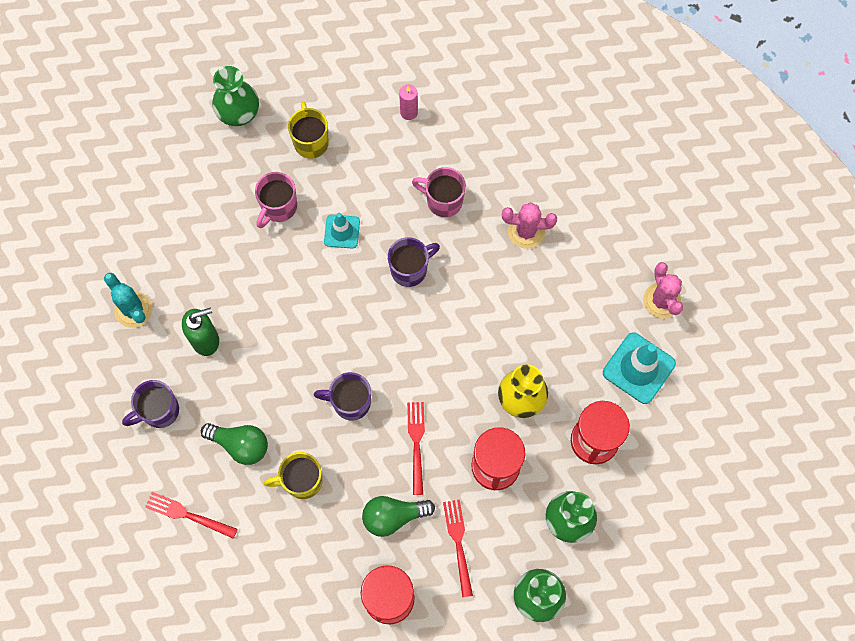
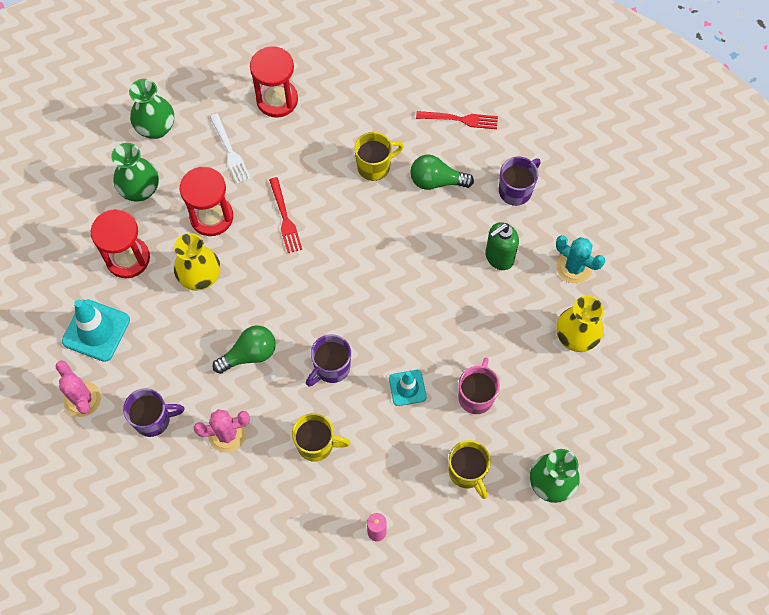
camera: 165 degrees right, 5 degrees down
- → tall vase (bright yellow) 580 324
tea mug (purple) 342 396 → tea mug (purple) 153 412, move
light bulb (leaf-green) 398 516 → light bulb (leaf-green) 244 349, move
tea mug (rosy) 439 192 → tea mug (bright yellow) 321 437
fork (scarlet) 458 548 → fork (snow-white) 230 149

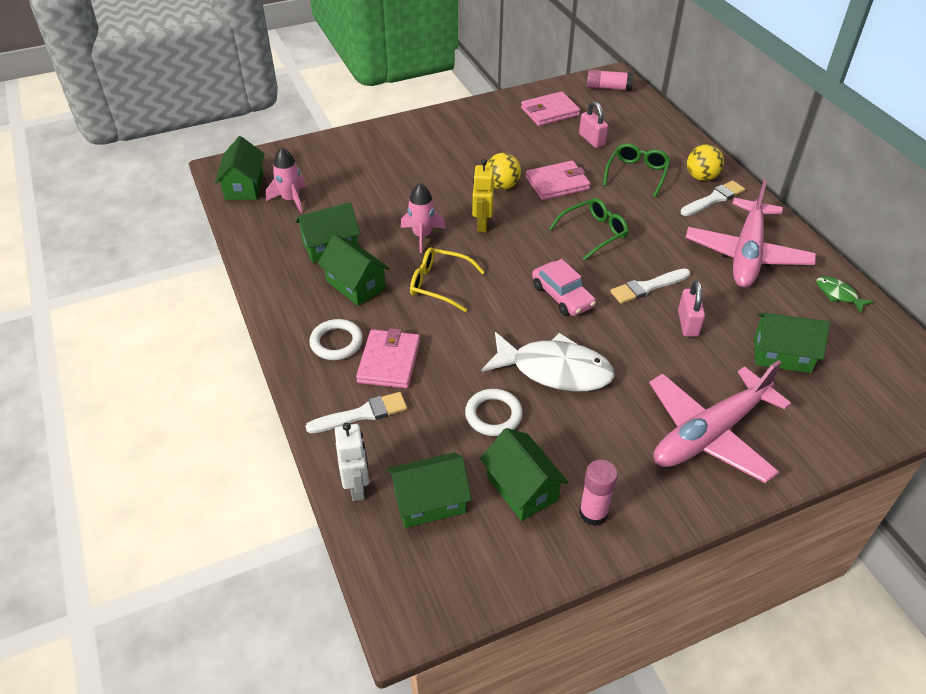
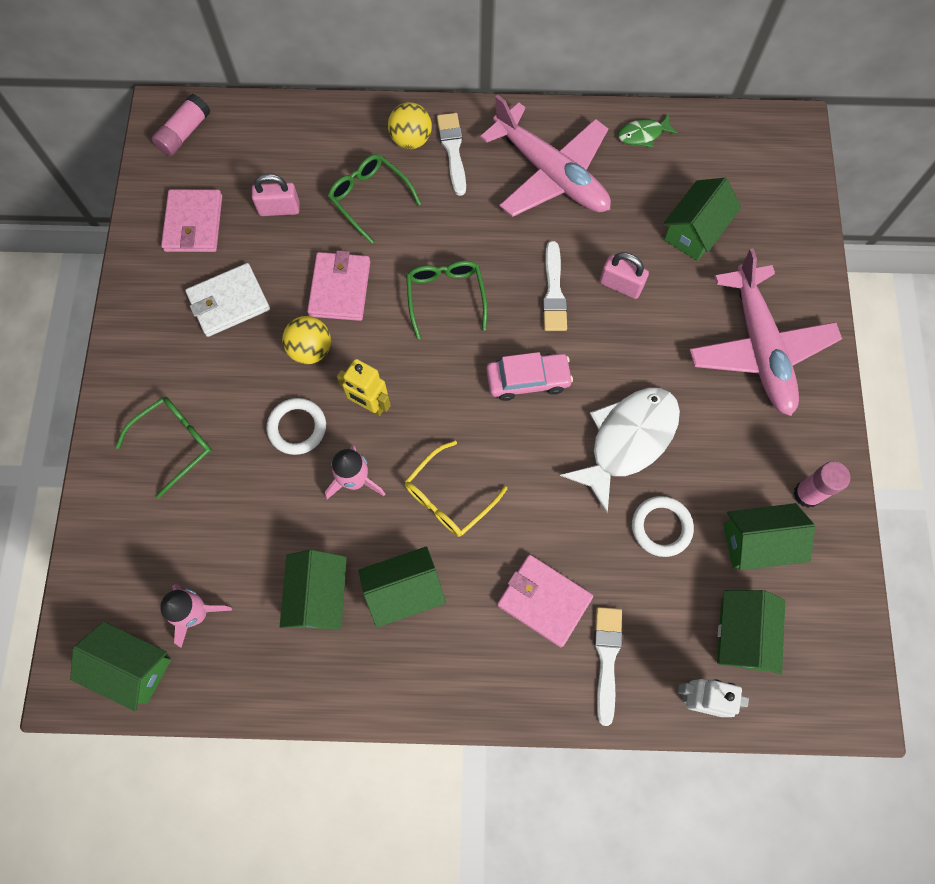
camera: 65 degrees left, 25 degrees up
- → glasses (leaf-green) 163 448
- → wallet (snow-white) 227 300
ring (snow-white) 336 339 → ring (snow-white) 296 426, move

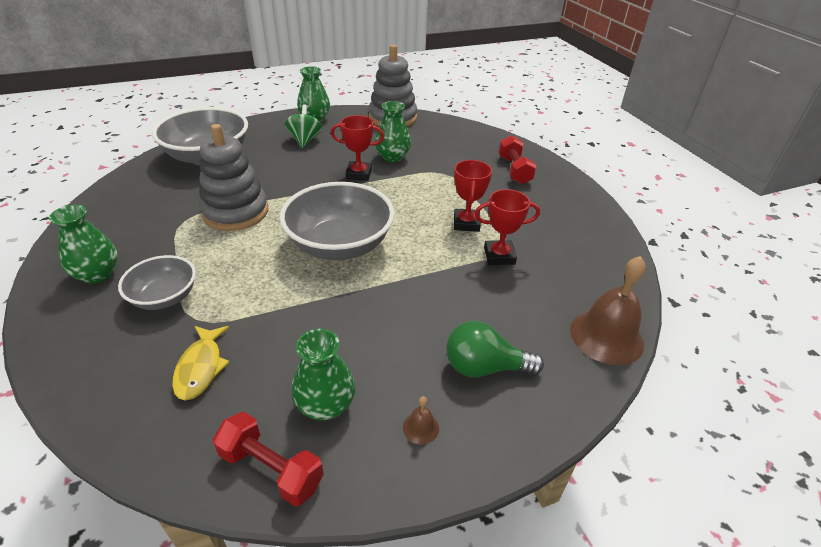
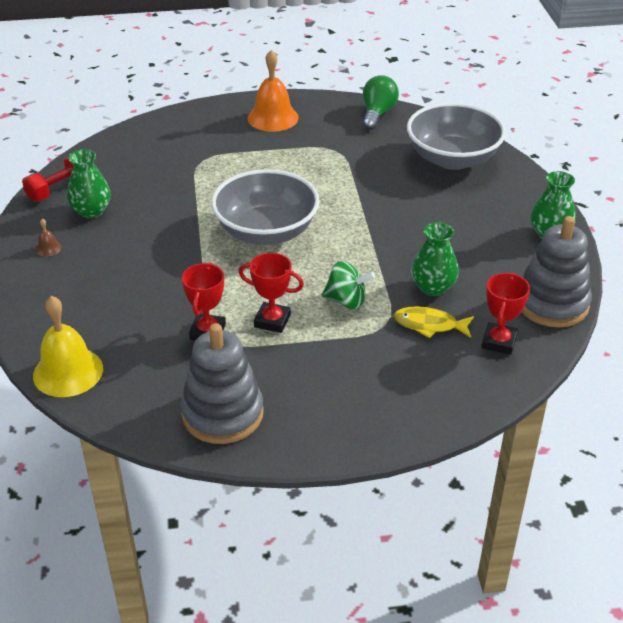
camera: 105 degrees right, 0 degrees up
bowl (gray) 157 282 → -
hand weight (scarlet) 518 159 → -
toy fish (bright yellow) 200 363 → toy fish (bright yellow) 434 322, move
stacking toy (gray) 233 177 → stacking toy (gray) 222 383, move
whirligig (leaf-green) 303 126 → whirligig (leaf-green) 348 285, move
trophy (scarlet) 357 148 → trophy (scarlet) 506 314, move
light bulb (leaf-green) 495 349 → light bulb (leaf-green) 381 102, move
tall vase (leaf-green) 83 244 → school bell (orange) 273 91
school bell (brown) 608 310 → school bell (bright yellow) 68 346

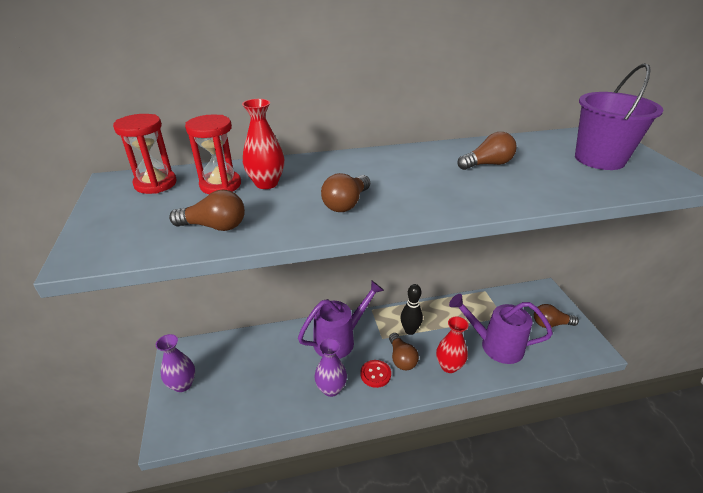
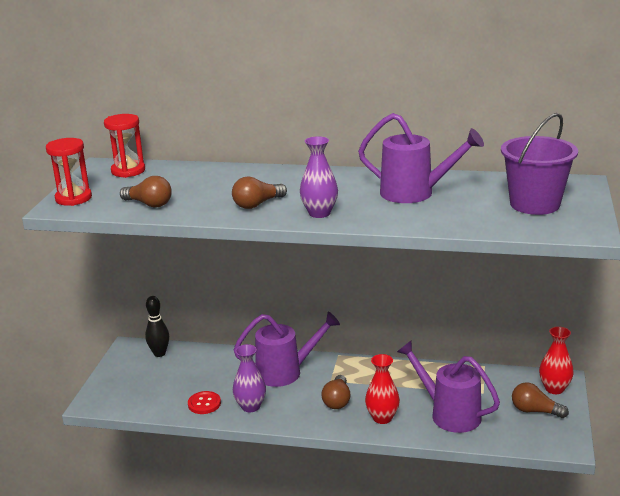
camera: 25 degrees right, 10 degrees down
tall vase (purple) 175 363 → tall vase (purple) 319 177, move
hourglass (scarlet) 213 154 → hourglass (scarlet) 69 172, move
tall vase (scarlet) 263 144 → tall vase (scarlet) 556 360, move
button (scarlet) 375 374 → button (scarlet) 204 402, move
tenpin (black) 411 309 → tenpin (black) 157 326, move
light bulb (brown) 487 151 → watering pot (purple) 421 158

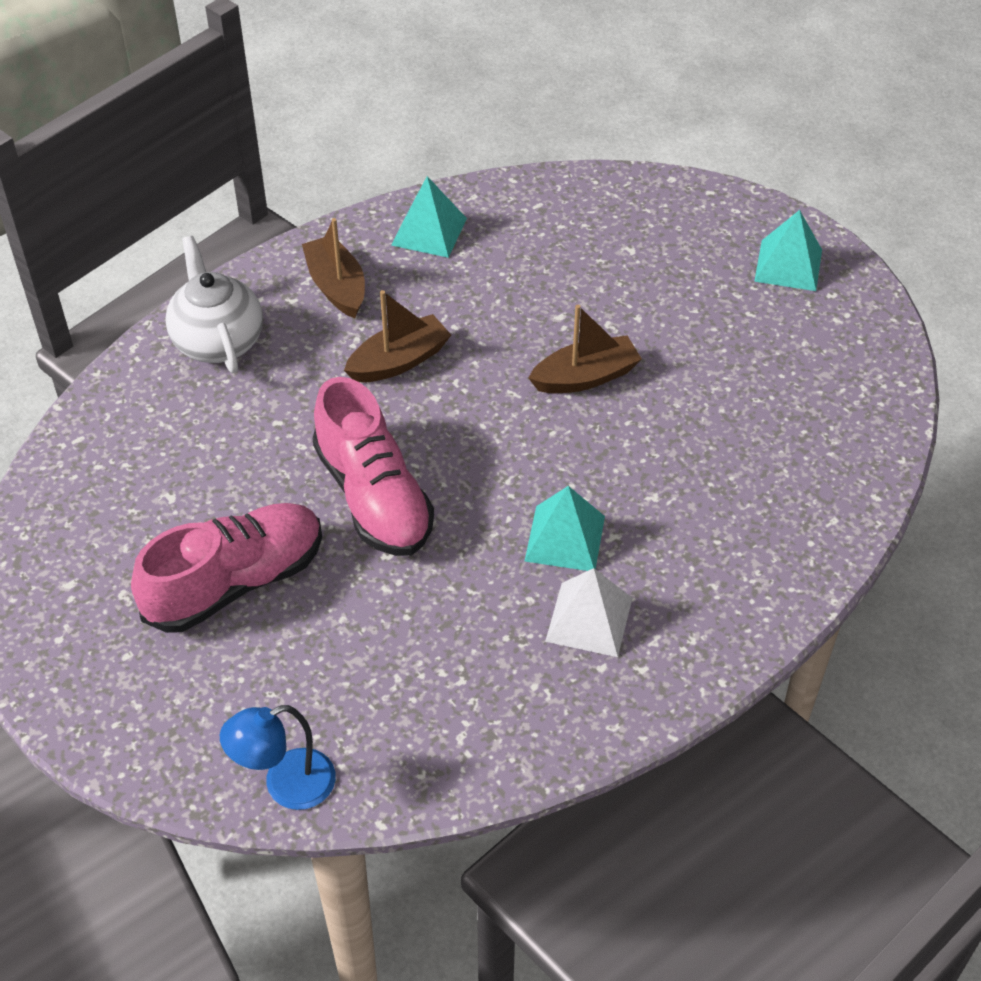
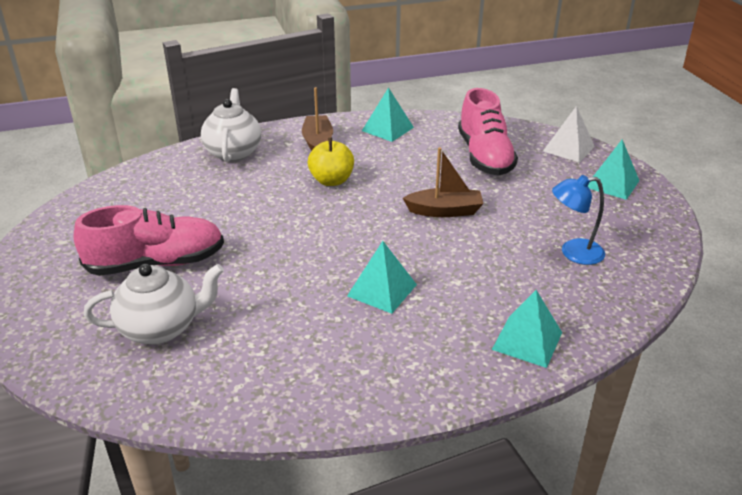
camera: 20 degrees right, 15 degrees down
- → teapot (snow-white) 154 304
- → solid pyramid (turquoise) 527 329
reading lamp (royal blue) 278 757 → reading lamp (royal blue) 578 220, move
lace-up shoe (rosy) 373 466 → lace-up shoe (rosy) 488 132, move
solid pyramid (snow-white) 588 612 → solid pyramid (snow-white) 569 134, move
sailboat (brown) 397 336 → toy apple (bright yellow) 331 162

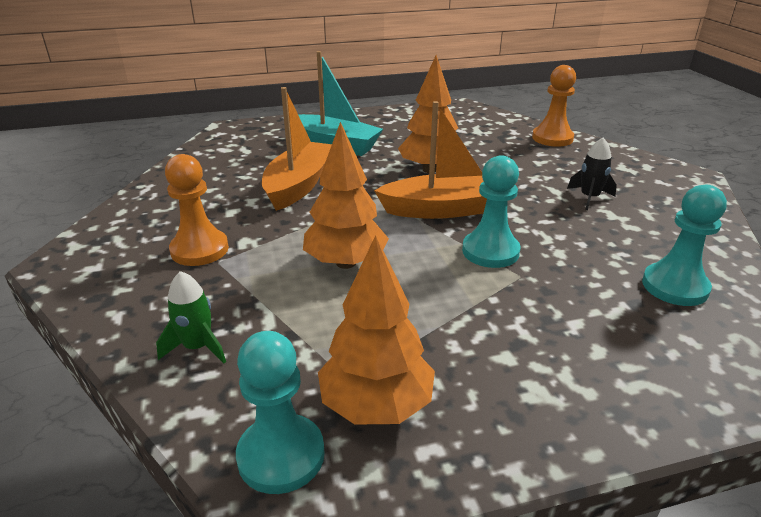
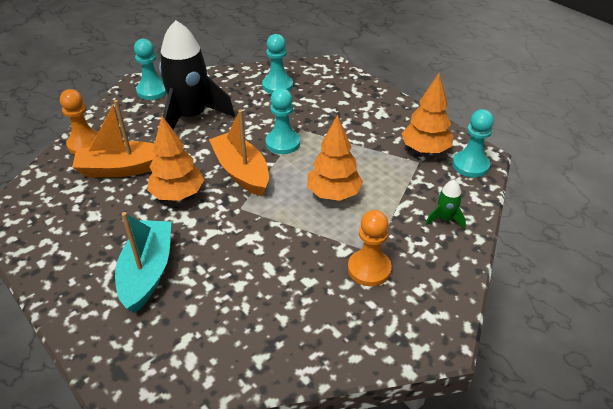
camera: 115 degrees left, 10 degrees up
- → chess pawn (turquoise) 150 69
sailboat (orange) 297 149 → sailboat (orange) 113 138, move
spaceship (black) 592 173 → spaceship (black) 197 74, x2.39

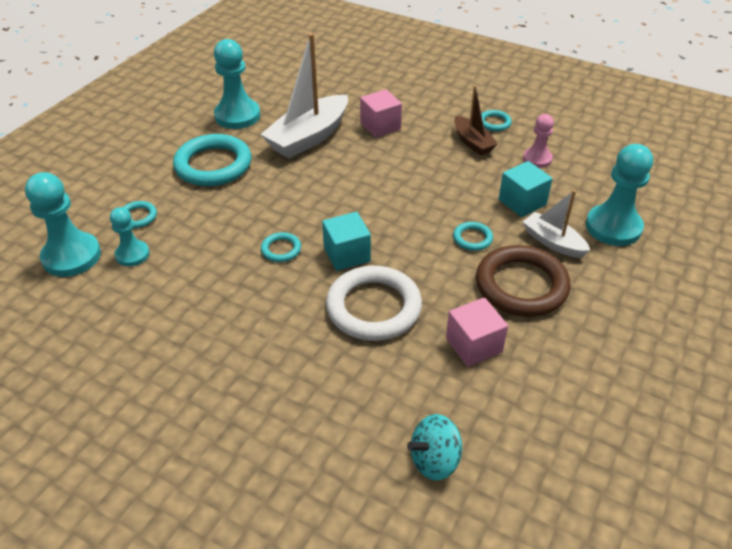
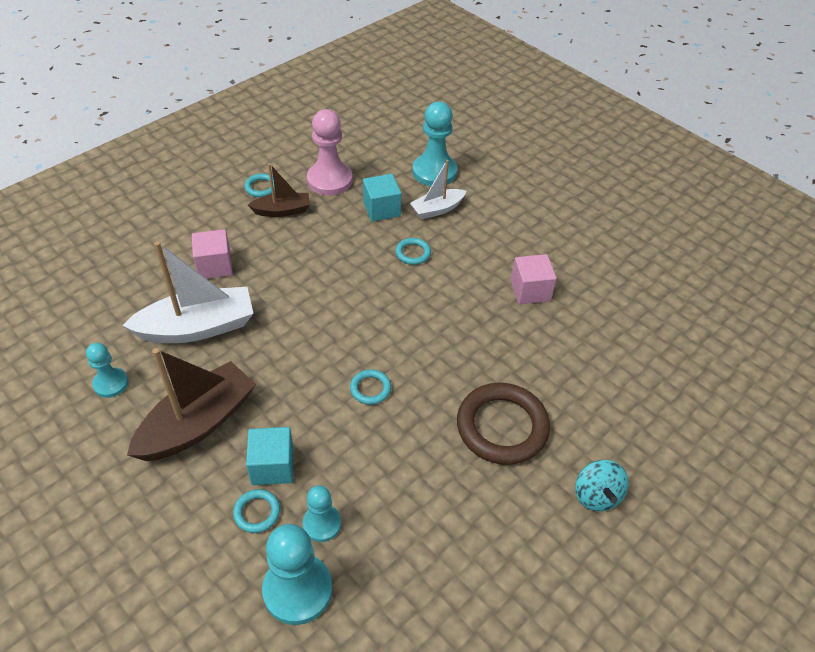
camera: 75 degrees left, 5 degrees up
ring (snow-white) 374 303 → -
block (turquoise) 346 241 → block (turquoise) 270 456, move
whirligig (turquoise) 434 447 → whirligig (turquoise) 602 485, move
ring (brown) 523 281 → ring (brown) 503 424, move
ring (turquoise) 212 160 → sailboat (brown) 191 404
sailboat (snow-white) 304 95 → sailboat (snow-white) 188 292, 75 degrees counterclockwise
chess pawn (turquoise) 237 84 → chess pawn (turquoise) 107 370, x0.59
chess pawn (rosy) 538 141 → chess pawn (rosy) 330 152, x1.71

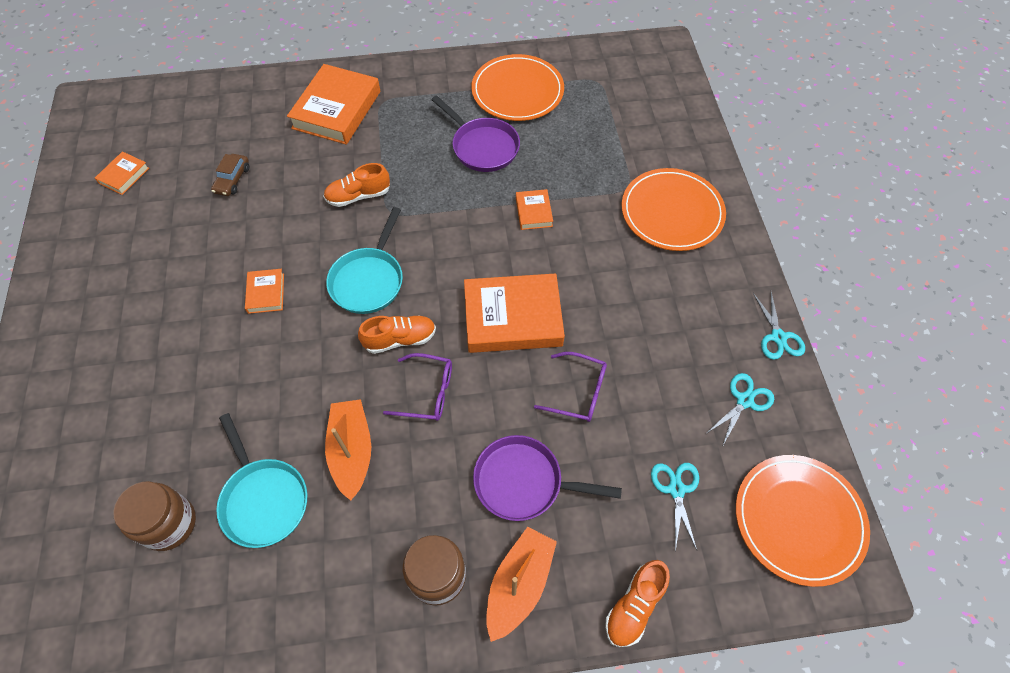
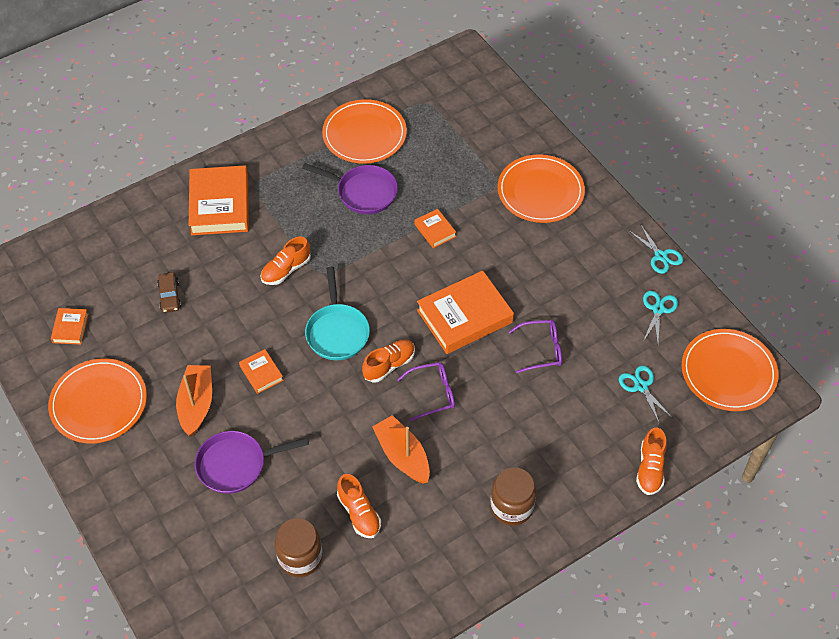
camera: 25 degrees left, 5 degrees down
- → dinner plate (orange) 97 400
skillet (purple) 547 478 → skillet (purple) 252 462, move
sailboat (orange) 521 584 → sailboat (orange) 194 400, move
skillet (turquoise) 261 480 → lace-up shoe (orange) 359 506

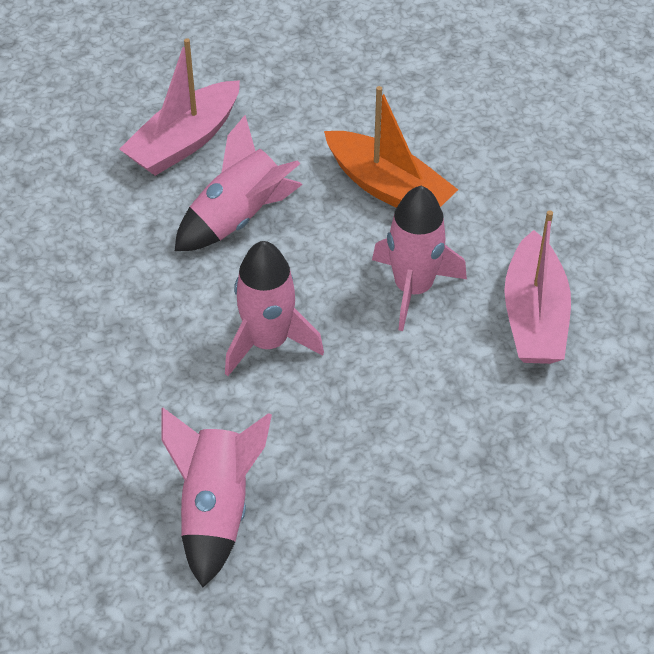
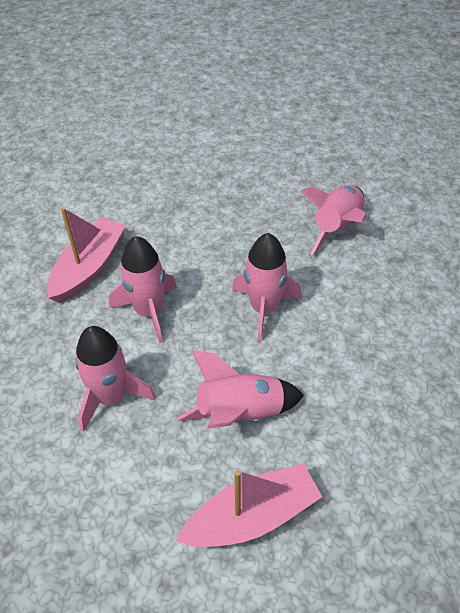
camera: 155 degrees left, 0 degrees up
sailboat (orange) 391 147 → spaceship (rosy) 115 379

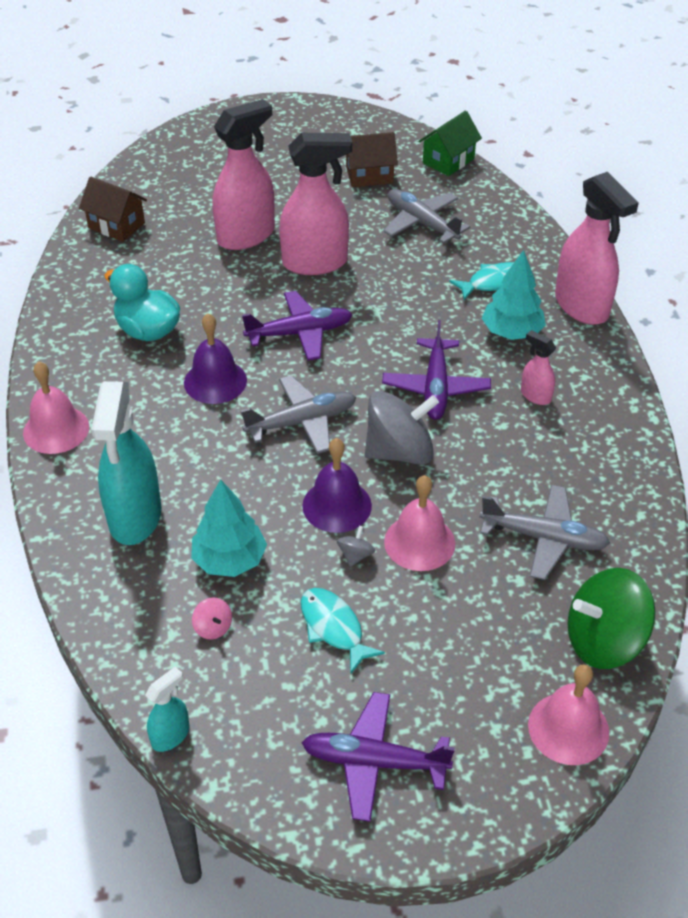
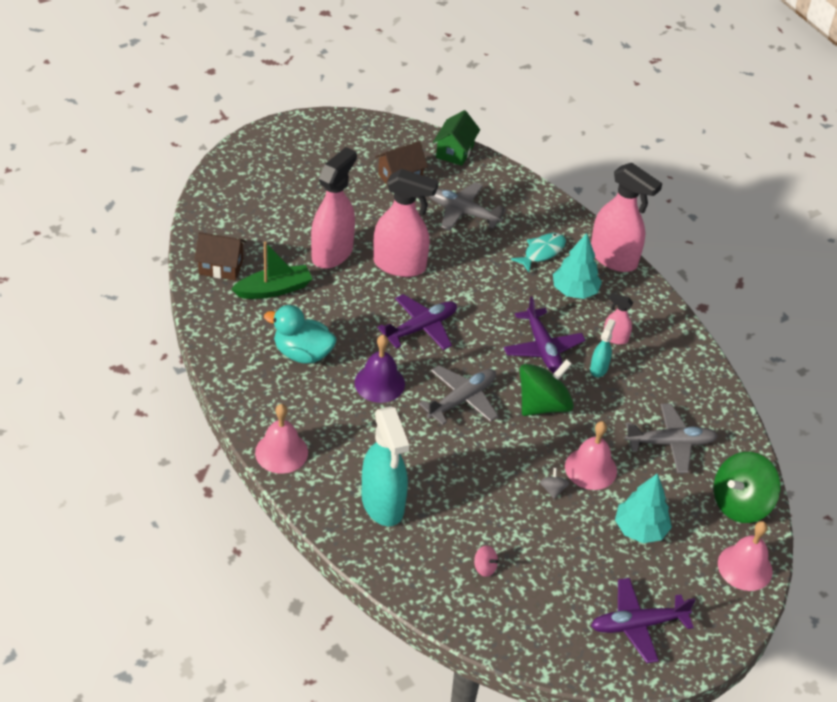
camera: 25 degrees left, 0 degrees up
toy fish (turquoise) 342 630 → -
school bell (purple) 337 485 → -
- → sailboat (leaf-green) 271 270
sprayer (turquoise) 167 709 → sprayer (turquoise) 602 348, move
toy tree (turquoise) 229 528 → toy tree (turquoise) 643 508, move
whirligig (gray) 402 428 → whirligig (leaf-green) 547 387
sprayer (rosy) 315 204 → sprayer (rosy) 406 223, 45 degrees clockwise

